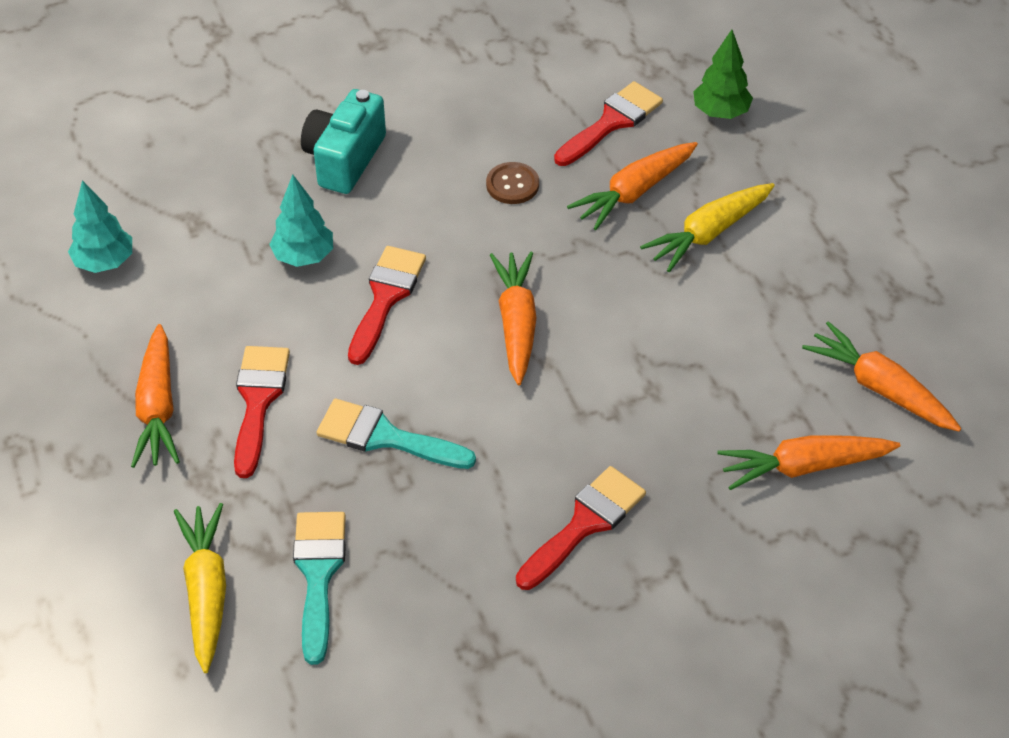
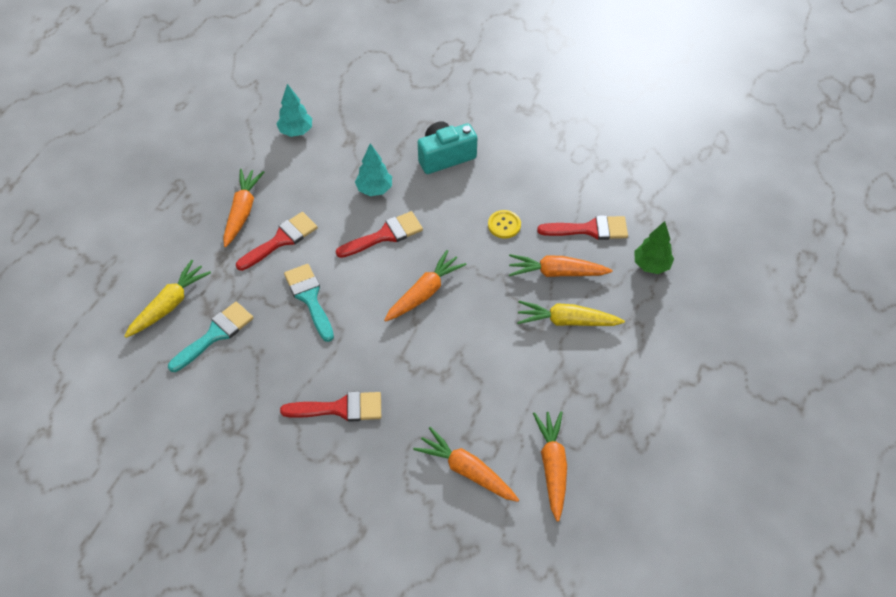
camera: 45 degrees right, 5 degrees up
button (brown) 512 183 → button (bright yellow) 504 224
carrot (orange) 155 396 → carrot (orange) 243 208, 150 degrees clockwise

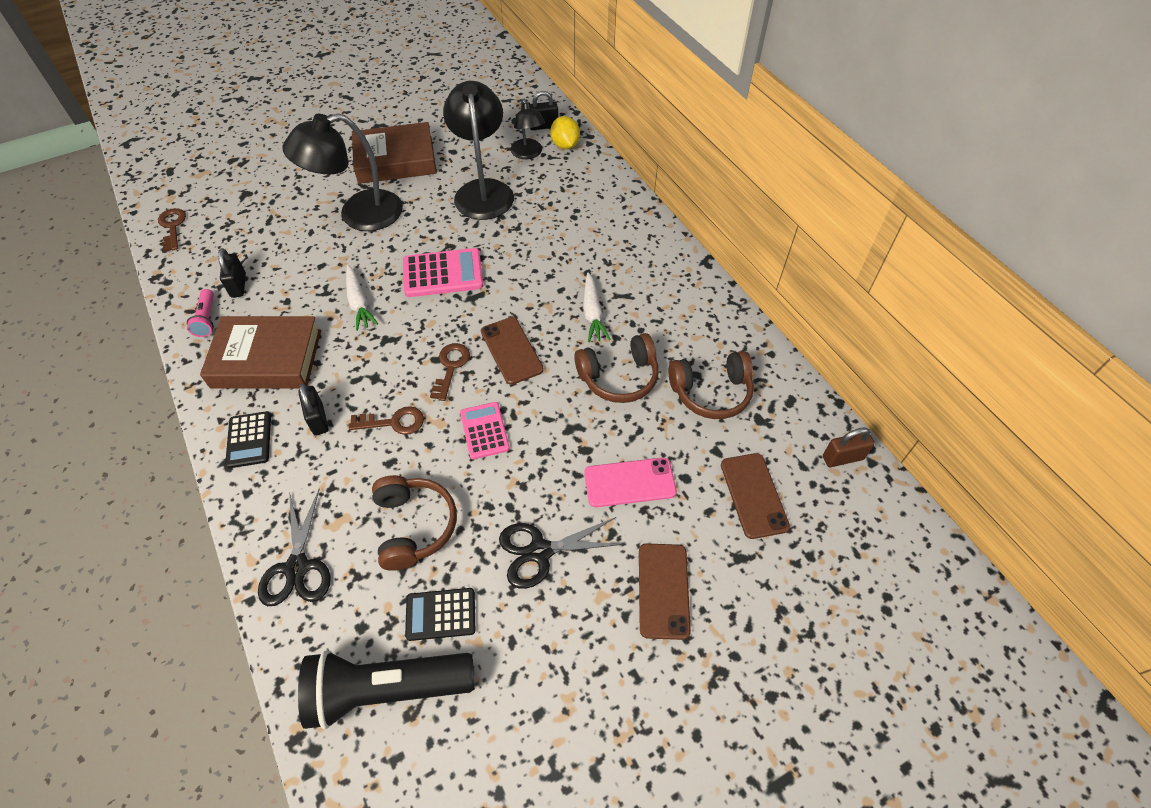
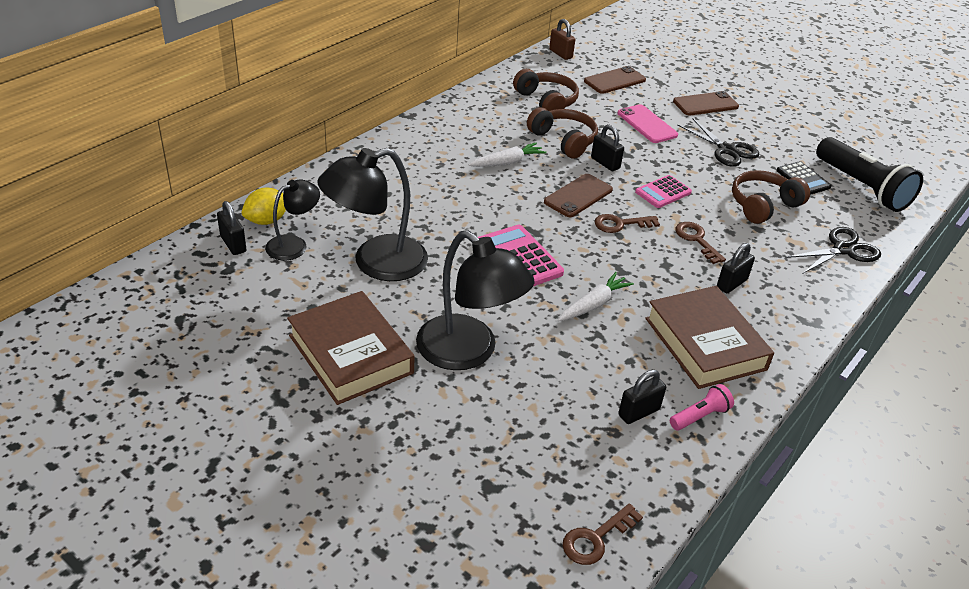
camera: 115 degrees left, 15 degrees down
adding machine (black) 248 439 → -
- → small lock (black) 607 147

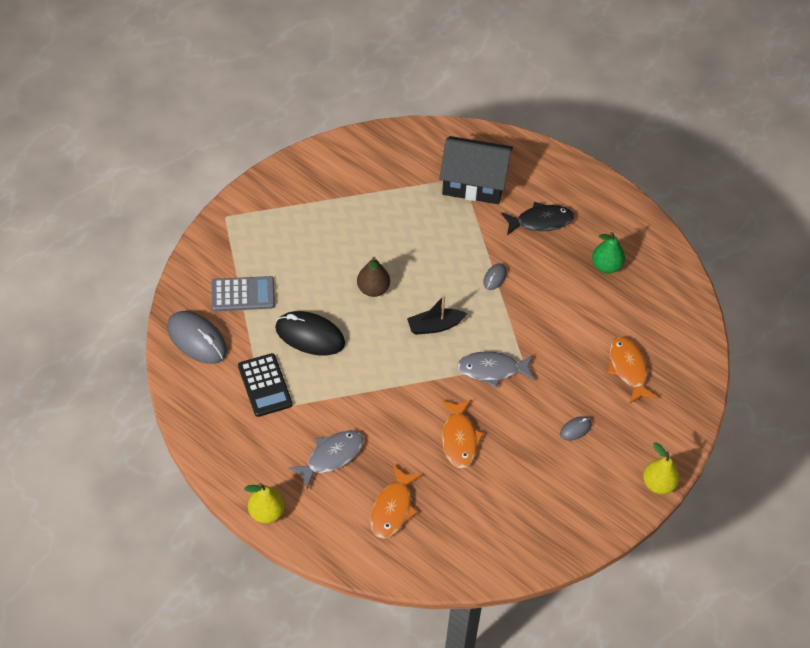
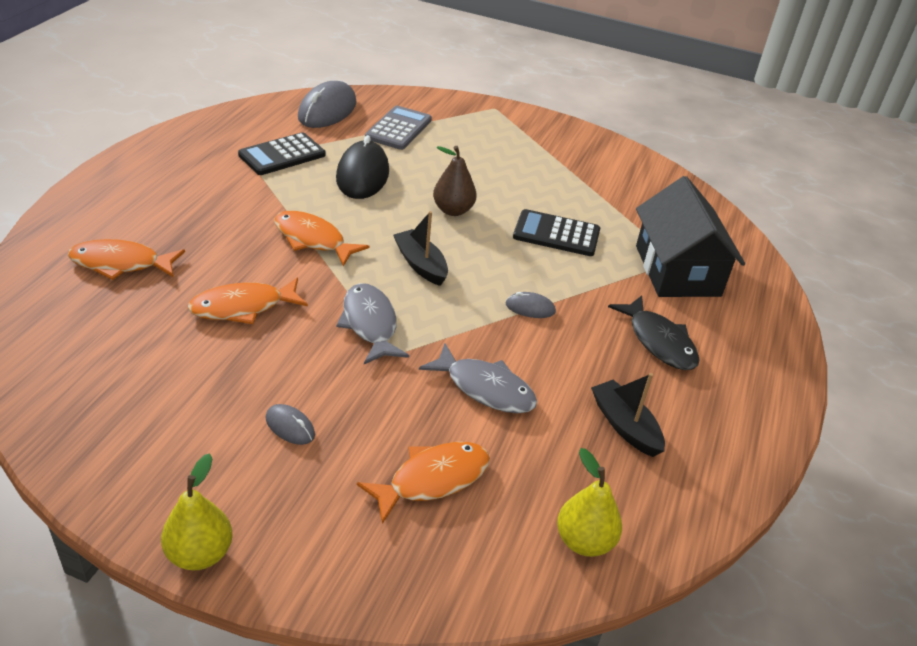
camera: 70 degrees right, 15 degrees down
- → toy fish (orange) 321 238
- → adding machine (black) 556 232
pear fruit (bright yellow) 264 503 → pear fruit (bright yellow) 589 502, move
toy fish (gray) 326 460 → toy fish (gray) 478 378, move
pear fruit (leaf-green) 608 253 → sailboat (black) 628 415
adding machine (gray) 243 293 → adding machine (gray) 398 128, 135 degrees counterclockwise

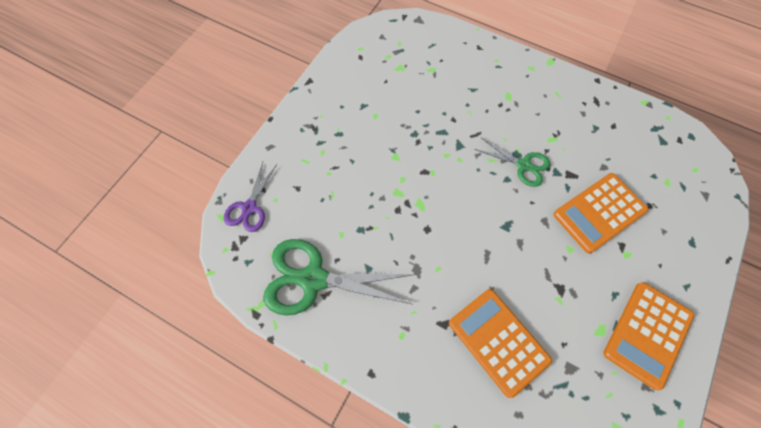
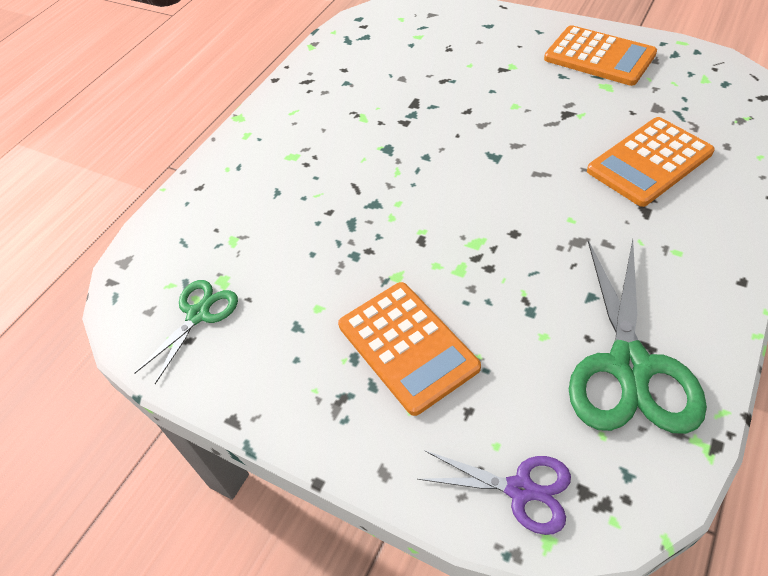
camera: 85 degrees left, 15 degrees down
scissors (leaf-green) 512 162 → scissors (leaf-green) 186 332, move
adding machine (orange) 600 213 → adding machine (orange) 409 349, move

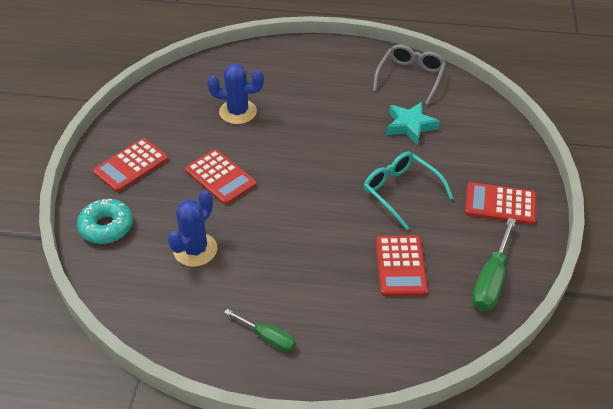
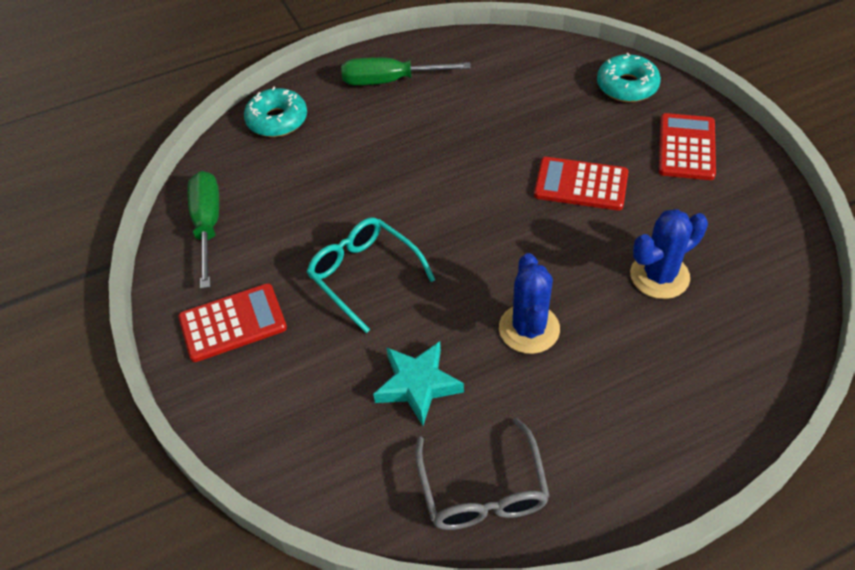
camera: 150 degrees right, 5 degrees up
adding machine (scarlet) 402 265 → -
- → doughnut (turquoise) 275 112
prickly plant (royal blue) 192 228 → prickly plant (royal blue) 529 303, move
glasses (turquoise) 408 191 → glasses (turquoise) 370 275, 150 degrees counterclockwise
flat screwdriver (leaf-green) 260 330 → flat screwdriver (leaf-green) 406 71, x1.59

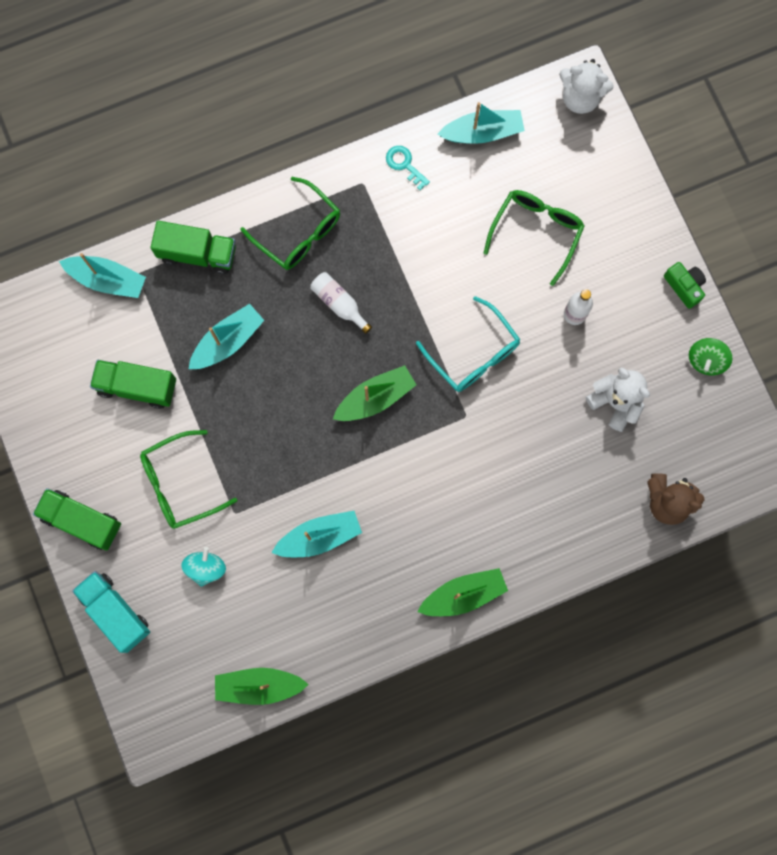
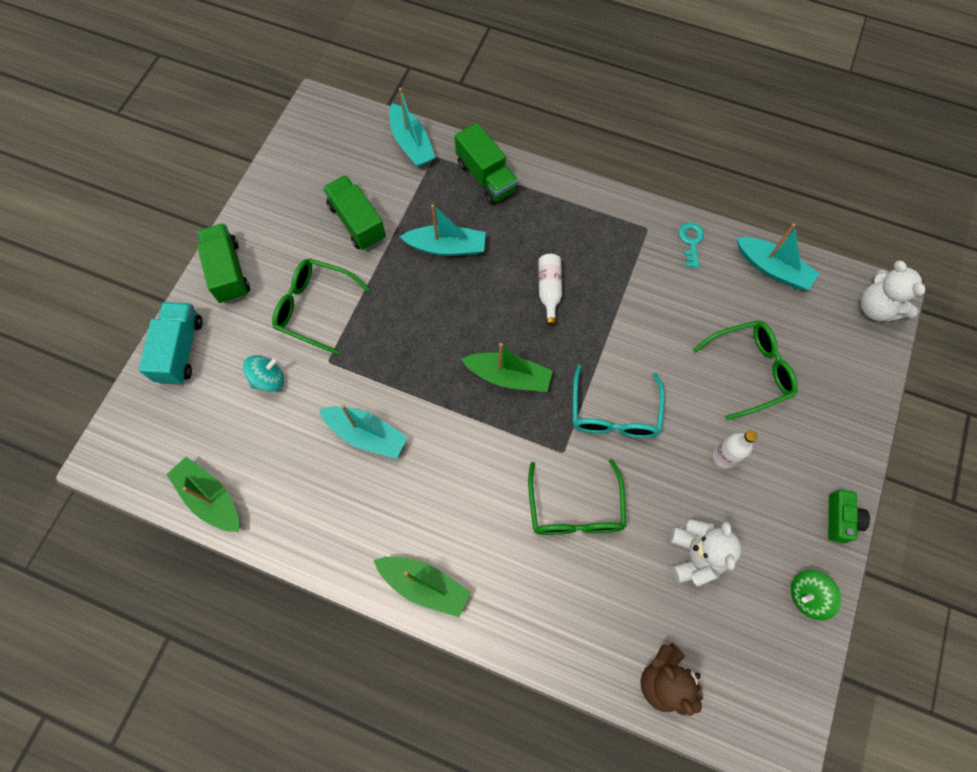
camera: 45 degrees right, 10 degrees down
glasses (leaf-green) 290 223 → glasses (leaf-green) 577 497, move

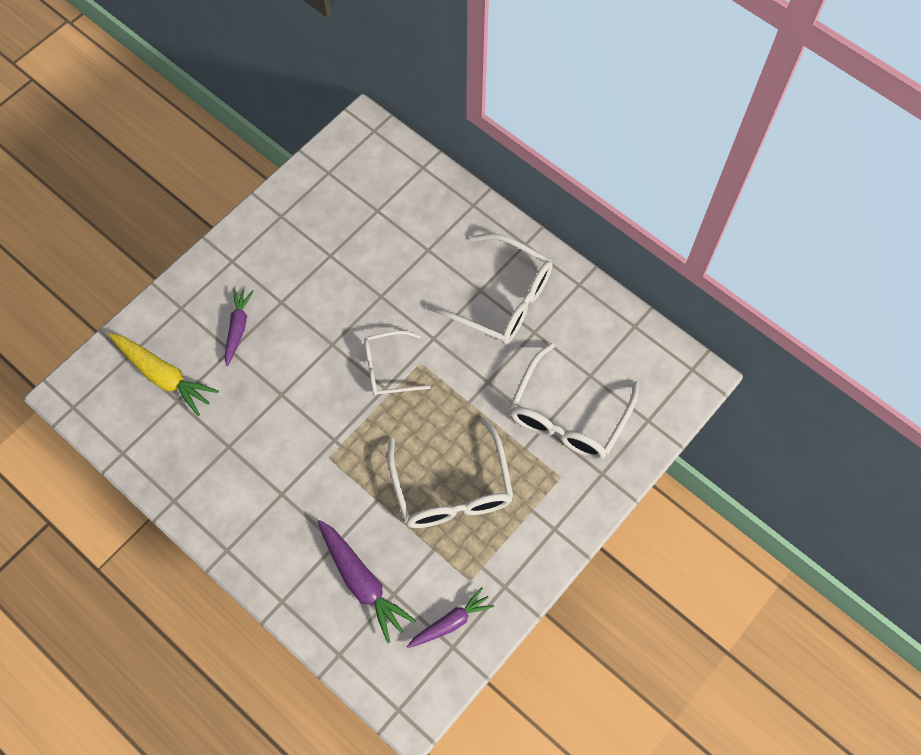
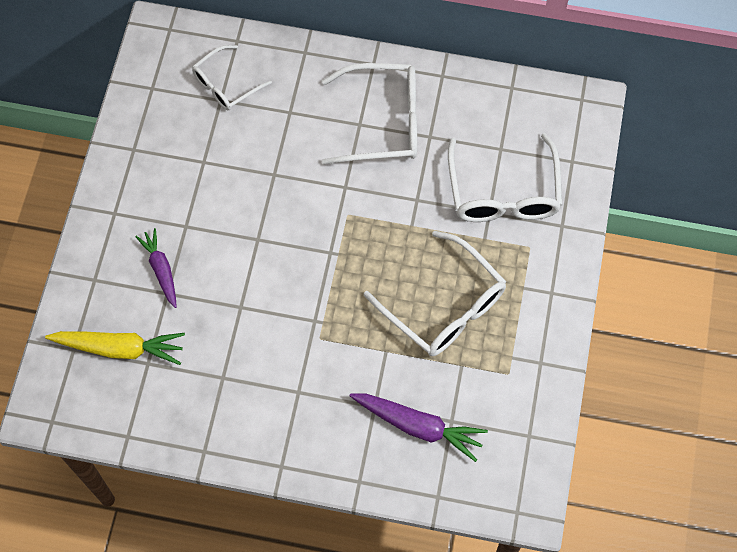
camera: 30 degrees left, 0 degrees up
carrot (purple) 450 617 → -
glasses (snow-white) 397 363 → glasses (snow-white) 232 77, move

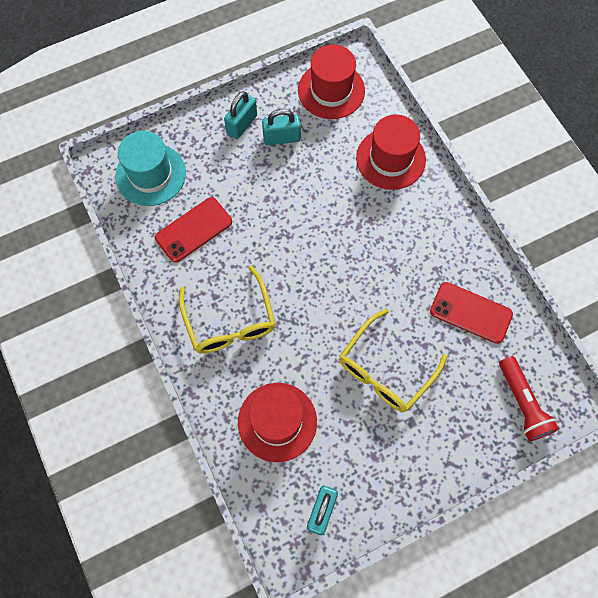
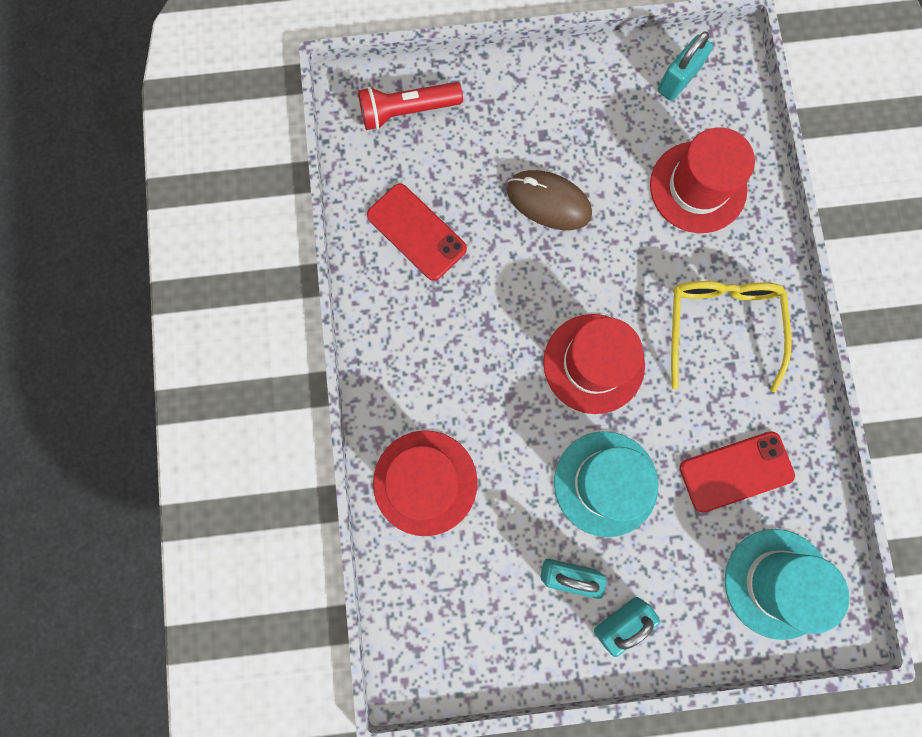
camera: 160 degrees left, 10 degrees up
- → tall hat (turquoise) 606 484
tall hat (scarlet) 331 81 → tall hat (scarlet) 594 364, move
glasses (bright yellow) 393 360 → computer mouse (brown) 549 200
pocket torch (scarlet) 529 398 → pocket torch (scarlet) 410 106, 105 degrees counterclockwise

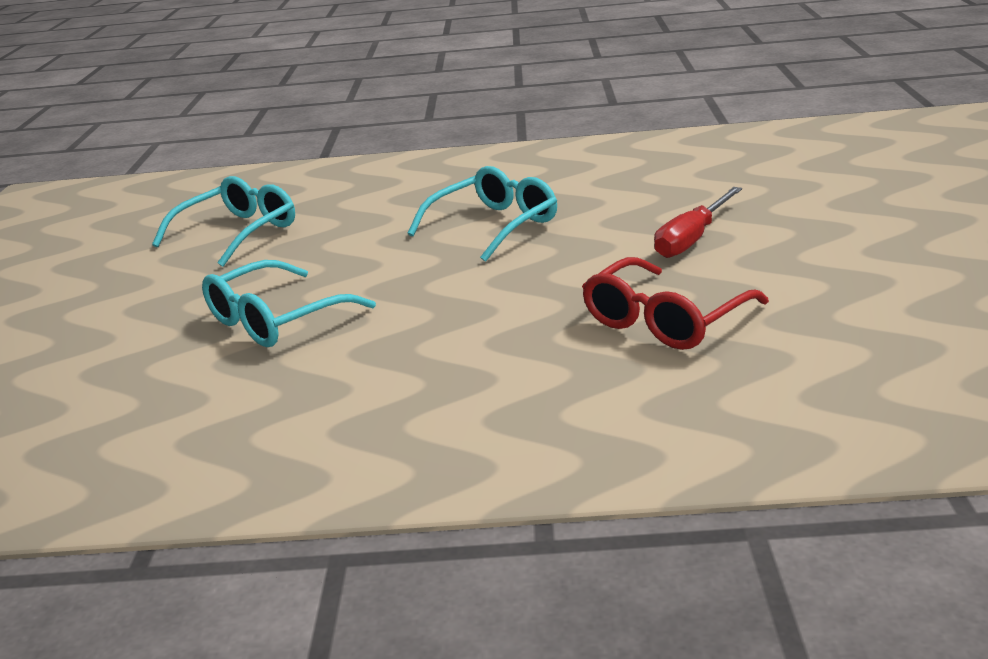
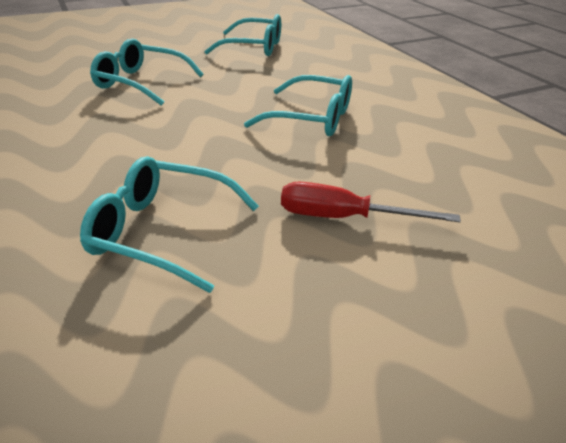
camera: 60 degrees right, 10 degrees up
glasses (scarlet) 675 303 → glasses (turquoise) 169 224

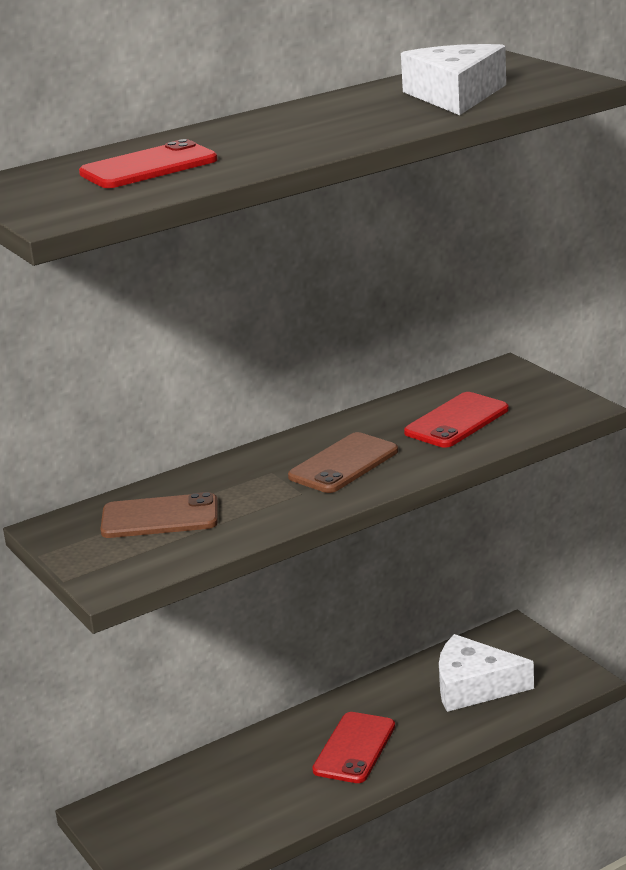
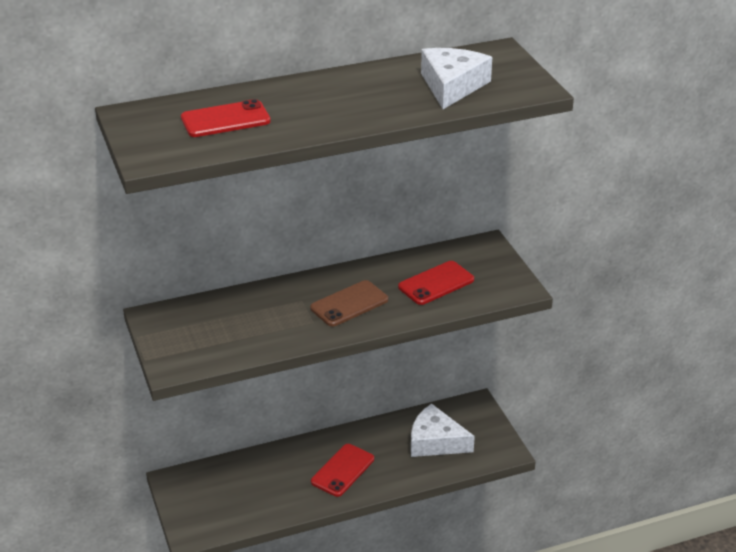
camera: 10 degrees right, 10 degrees up
phone (brown) 159 515 → -

